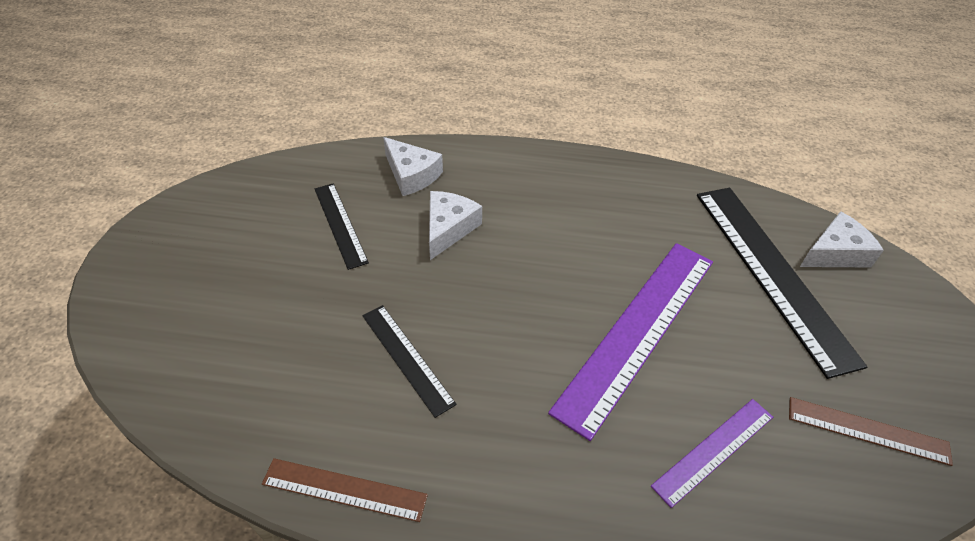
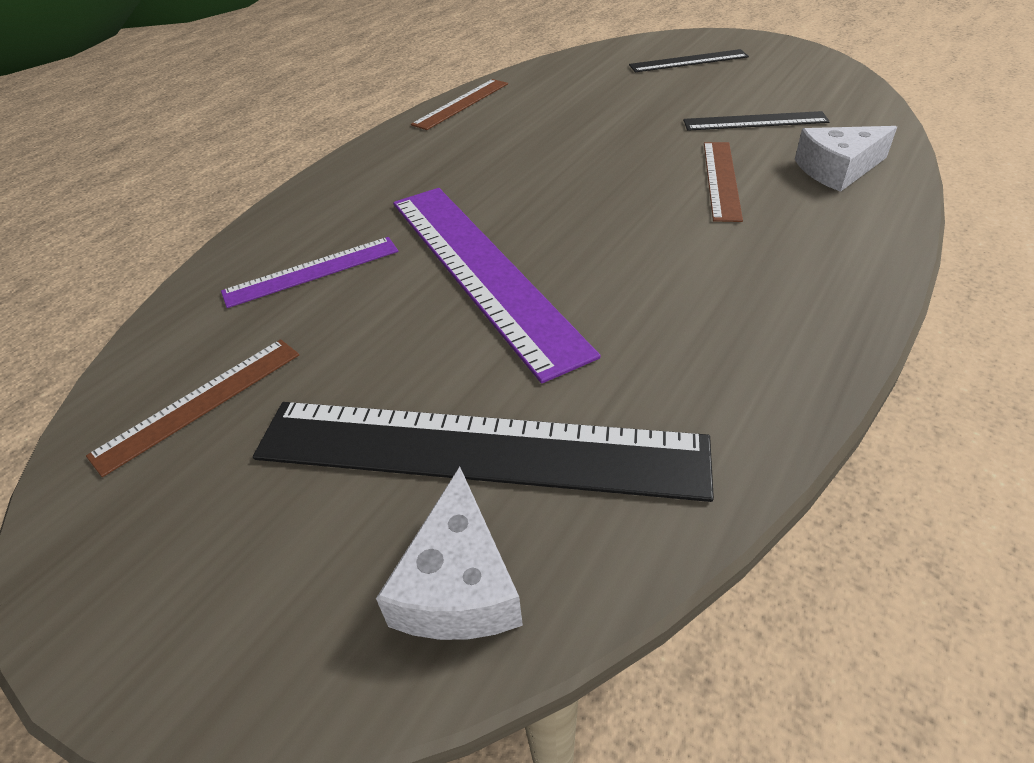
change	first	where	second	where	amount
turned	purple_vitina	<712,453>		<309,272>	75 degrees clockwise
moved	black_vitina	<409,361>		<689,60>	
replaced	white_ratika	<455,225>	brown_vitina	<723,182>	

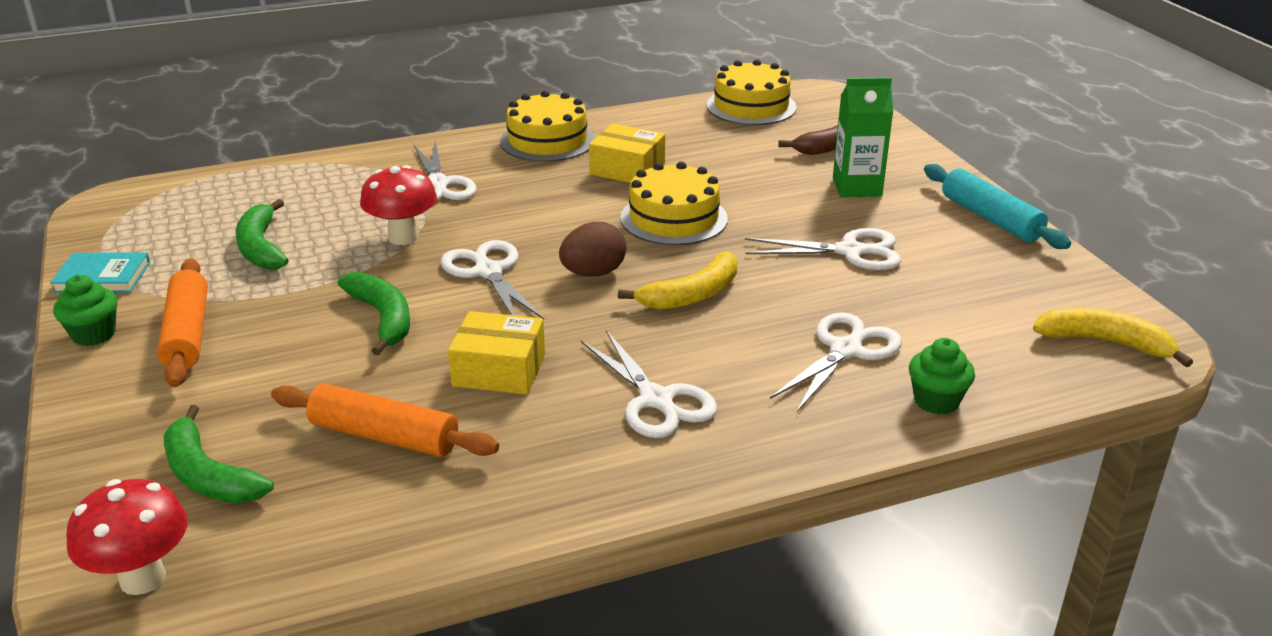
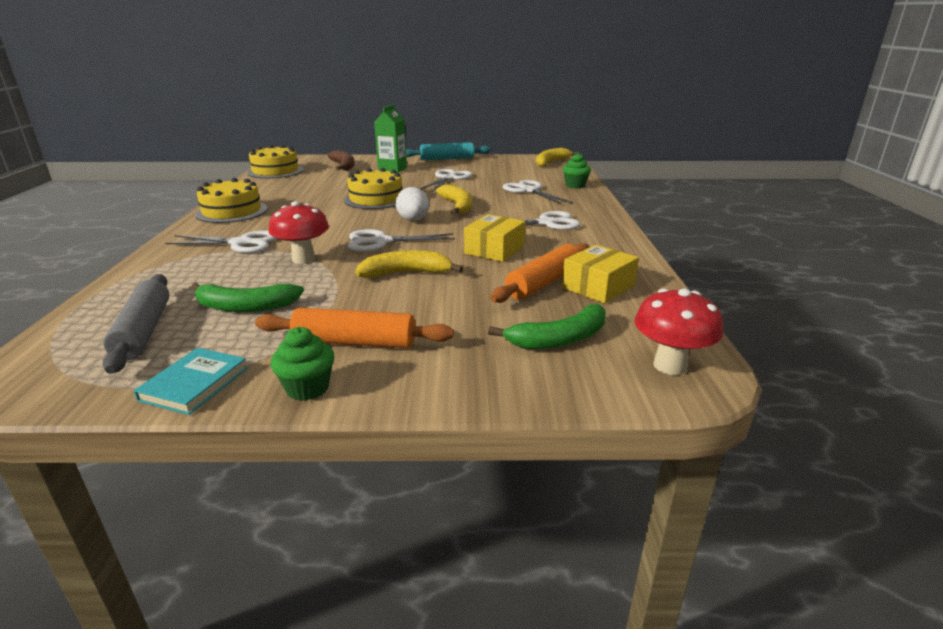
change	first	where	second	where	amount
added			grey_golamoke	<136,324>	
recoloured	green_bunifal	<374,314>	yellow_bunifal	<409,264>	
recoloured	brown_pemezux	<593,249>	white_pemezux	<412,204>	
moved	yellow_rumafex	<627,153>		<600,274>	

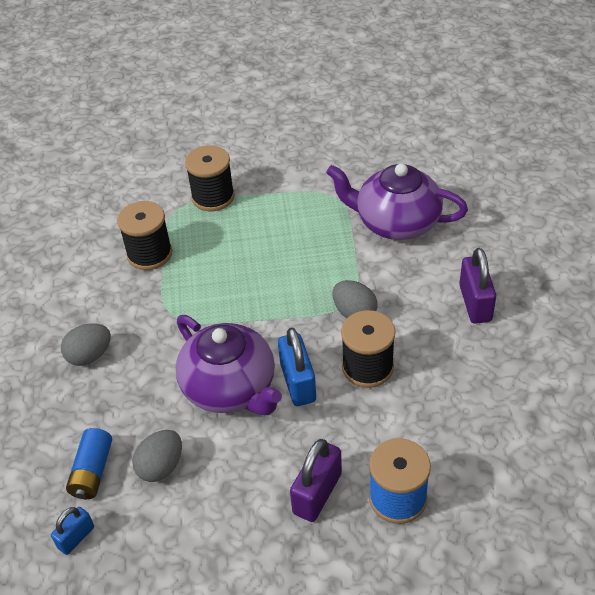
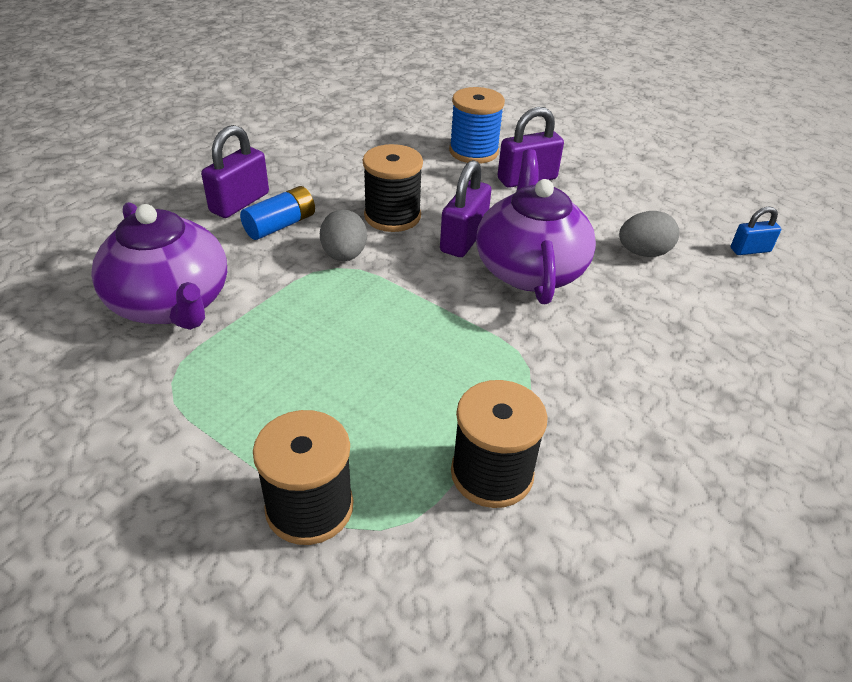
change	first	where	second	where	amount
moved	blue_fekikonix	<89,463>		<277,213>	
recoloured	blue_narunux	<297,367>	purple_narunux	<465,208>	
removed	grey_pemezux	<86,344>			

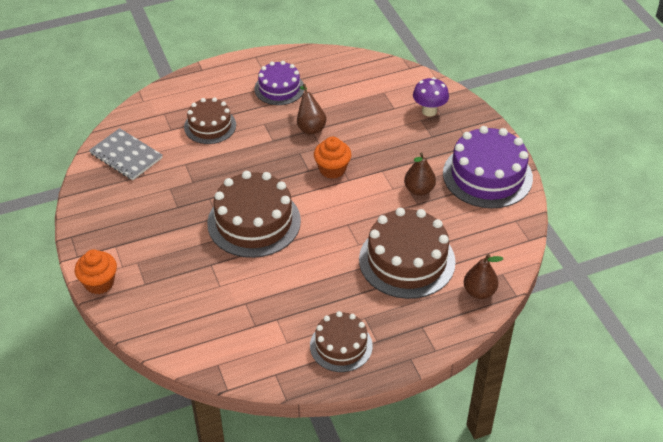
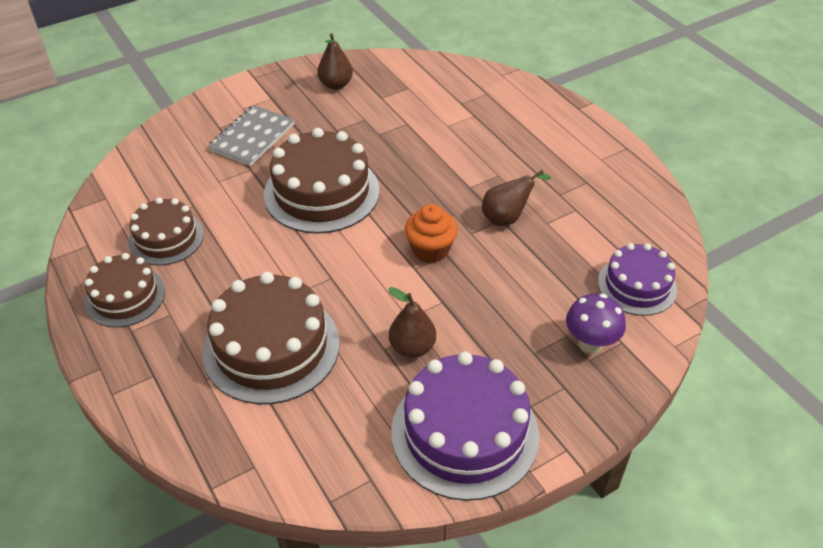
change	first	where	second	where	amount
moved	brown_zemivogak	<210,120>		<166,231>	
moved	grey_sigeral	<126,154>		<251,135>	
moved	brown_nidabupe	<483,276>		<335,61>	
moved	purple_zemivogak	<279,83>		<637,279>	
removed	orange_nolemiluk	<96,272>			

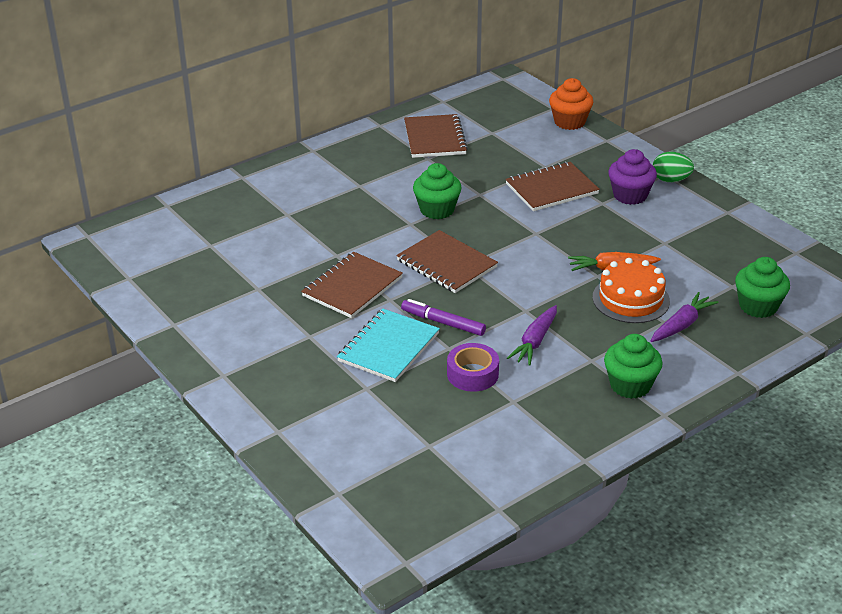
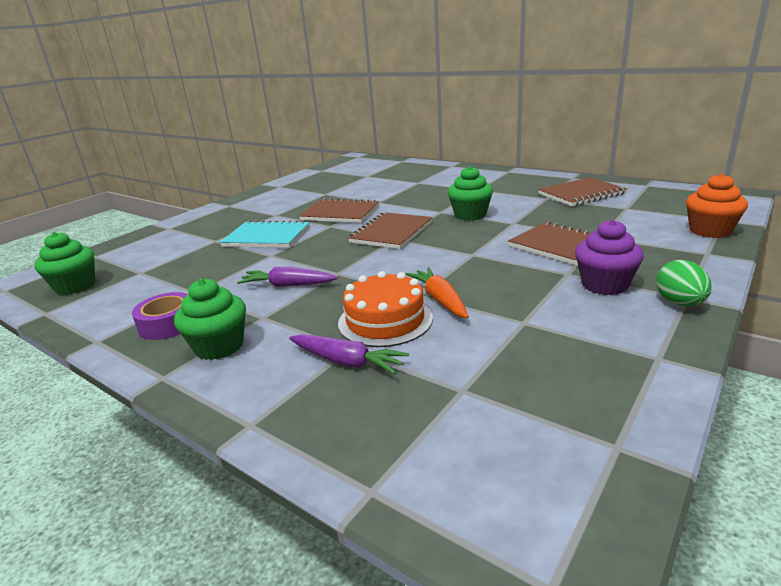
change	first	where	second	where	amount
moved	green_nolemiluk	<762,287>		<64,263>	
moved	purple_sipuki	<473,367>		<159,316>	
removed	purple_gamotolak	<443,317>			

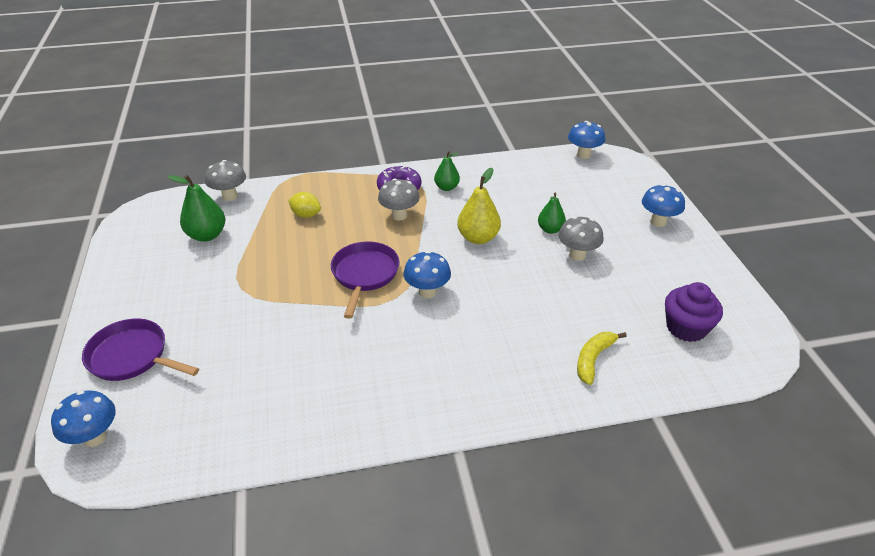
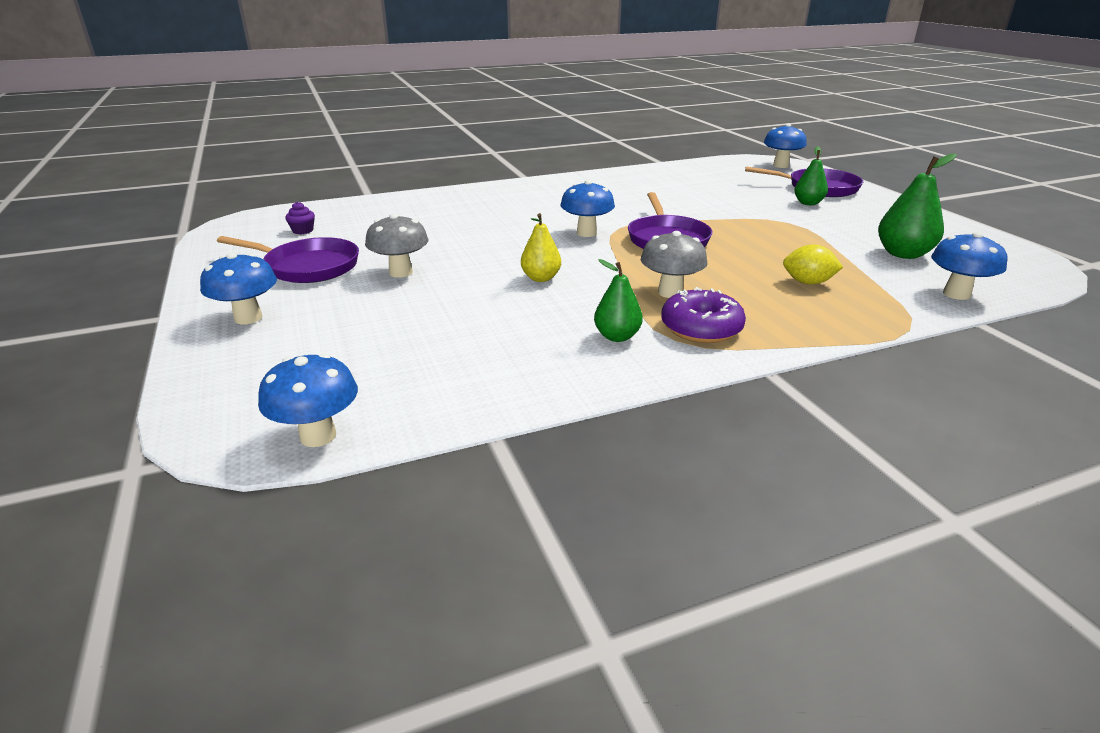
change	first	where	second	where	amount
added			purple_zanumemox	<288,259>	
resized	purple_nolemiluk	<694,312>		<300,218>	x0.48
resized	yellow_nidabupe	<479,206>		<541,247>	x0.65
moved	green_nidabupe	<552,213>		<811,175>	
recoloured	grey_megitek	<225,180>	blue_megitek	<969,266>	
removed	yellow_bunifal	<602,358>			

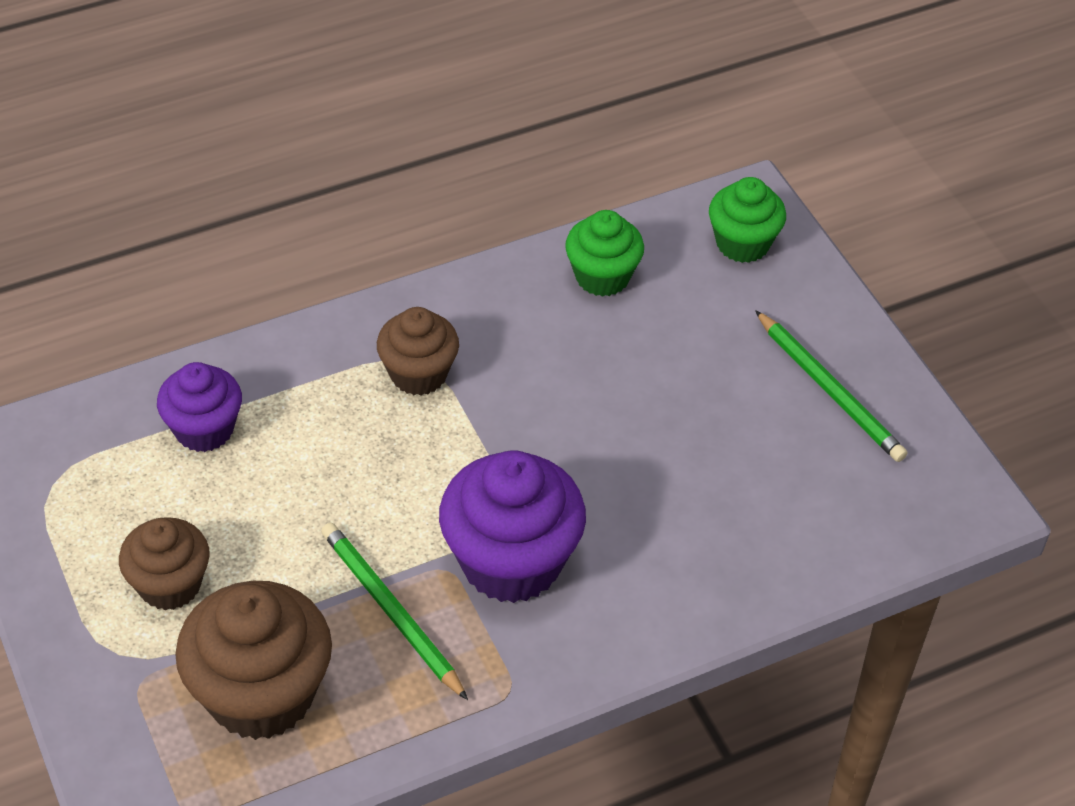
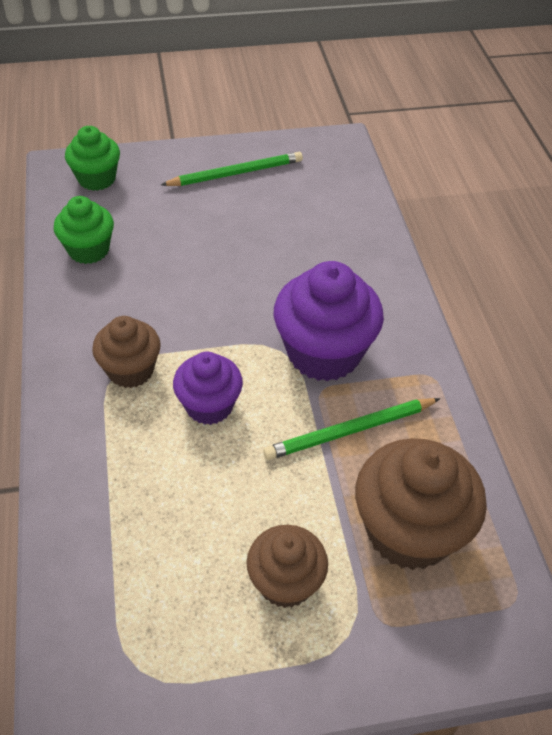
change	first	where	second	where	amount
moved	purple_nolemiluk	<199,407>		<208,388>	

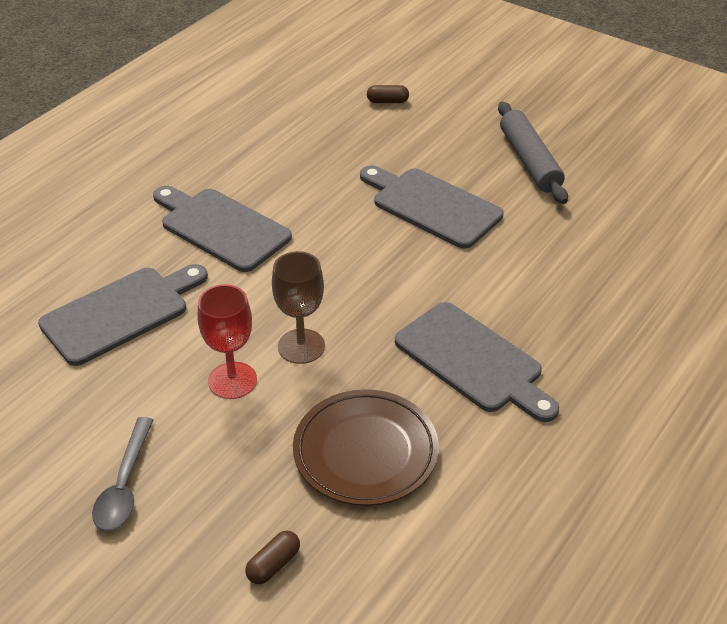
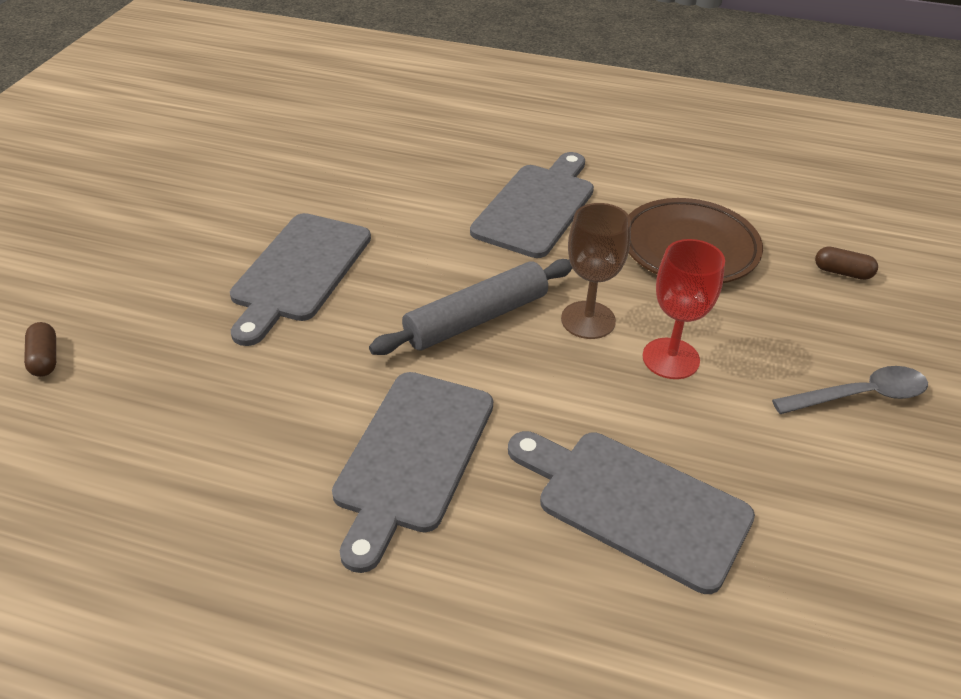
change	first	where	second	where	amount
moved	grey_golamoke	<533,153>		<470,307>	

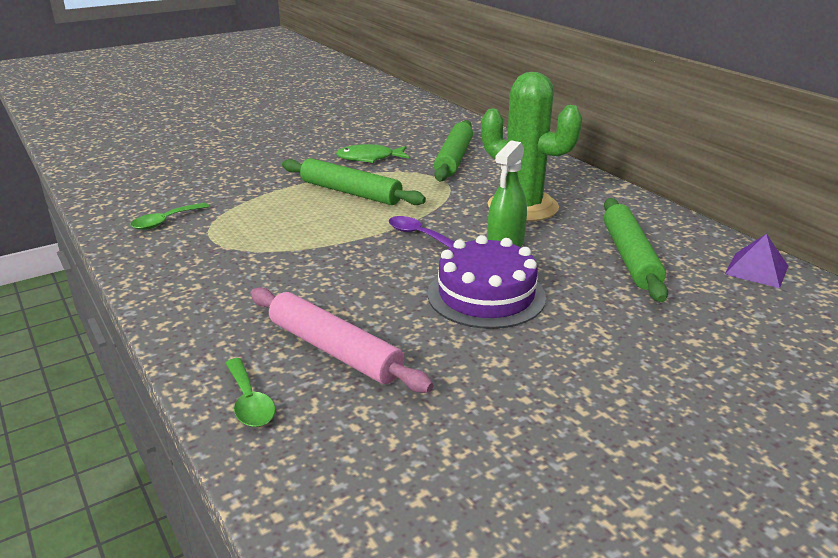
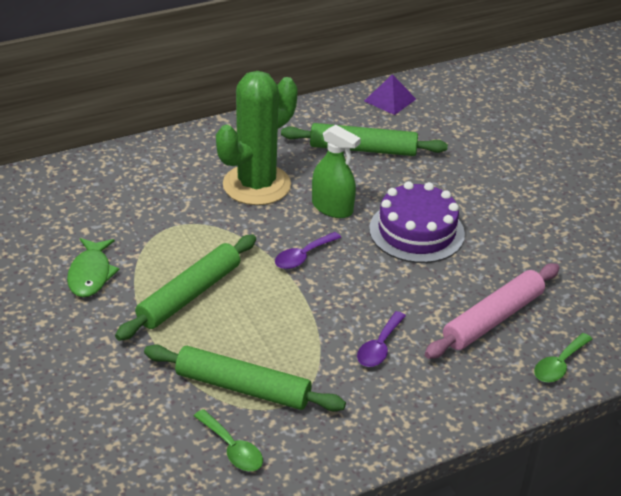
change	first	where	second	where	amount
moved	green_golamoke	<453,150>		<245,378>	
added			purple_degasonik	<381,339>	
turned	green_degasonik	<250,392>		<563,357>	150 degrees clockwise

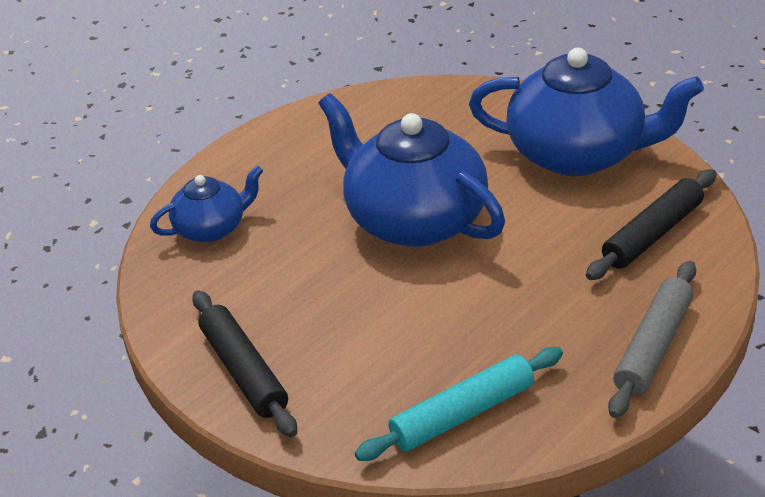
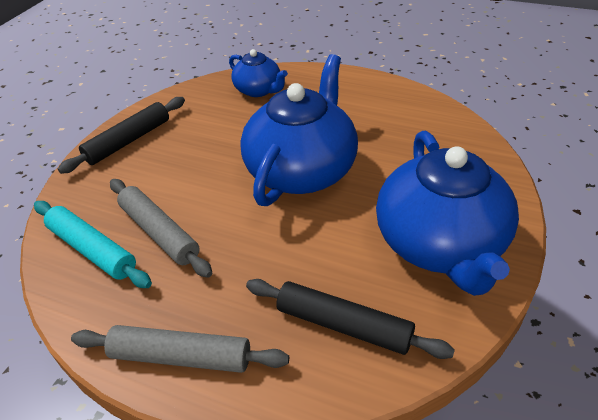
change	first	where	second	where	amount
added			grey_golamoke	<161,228>	

